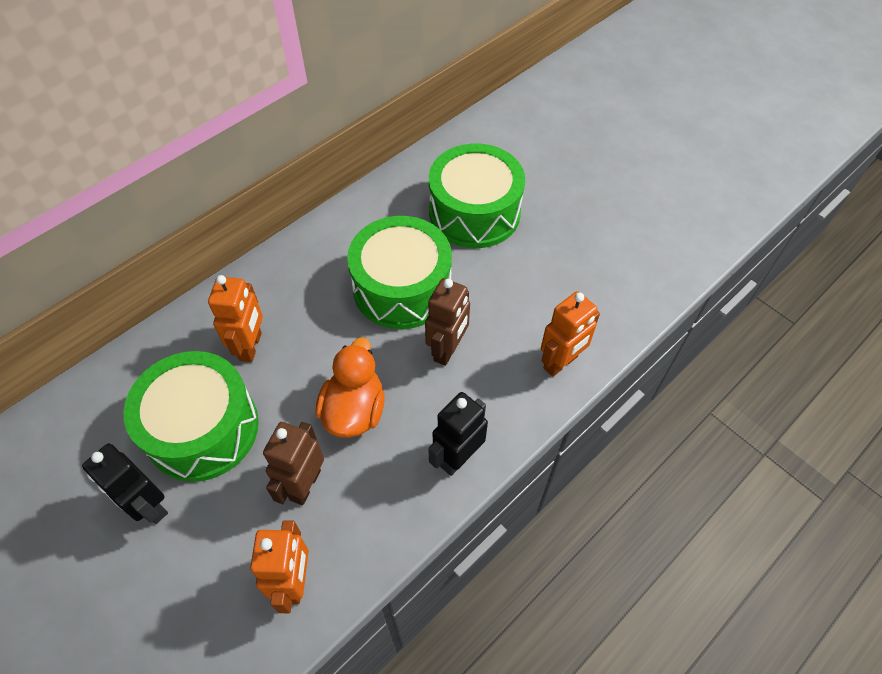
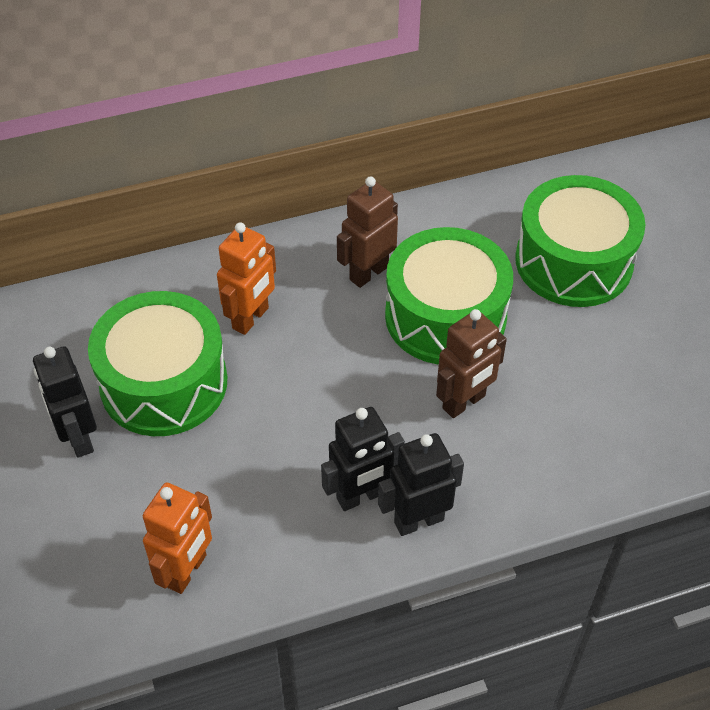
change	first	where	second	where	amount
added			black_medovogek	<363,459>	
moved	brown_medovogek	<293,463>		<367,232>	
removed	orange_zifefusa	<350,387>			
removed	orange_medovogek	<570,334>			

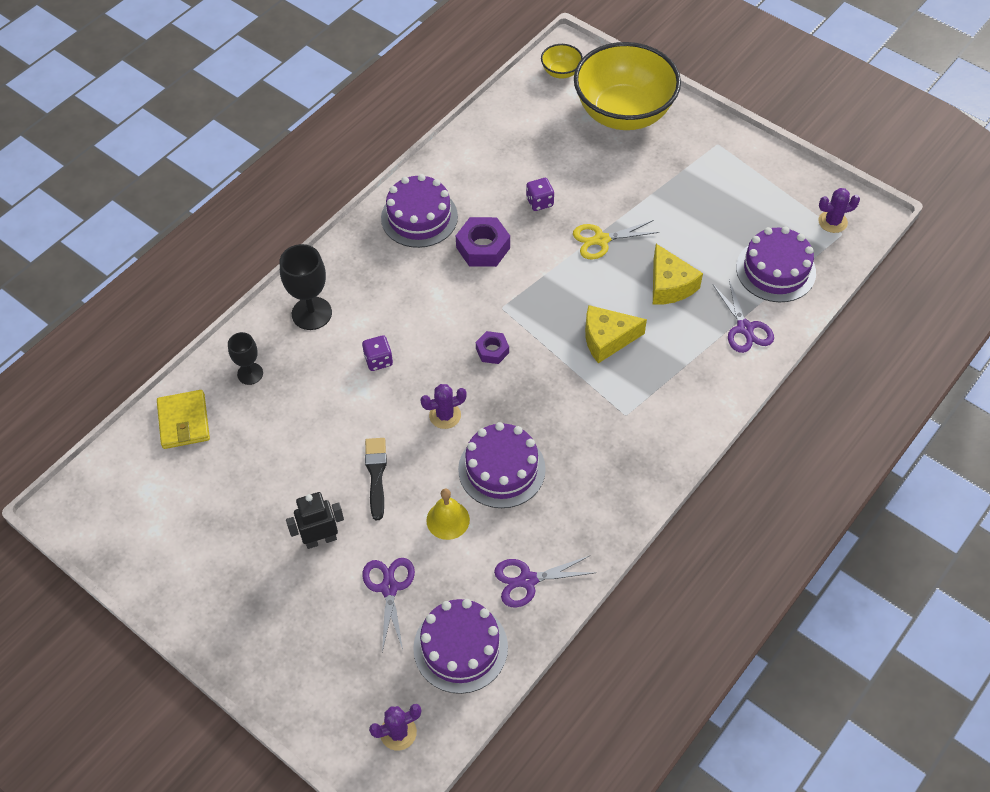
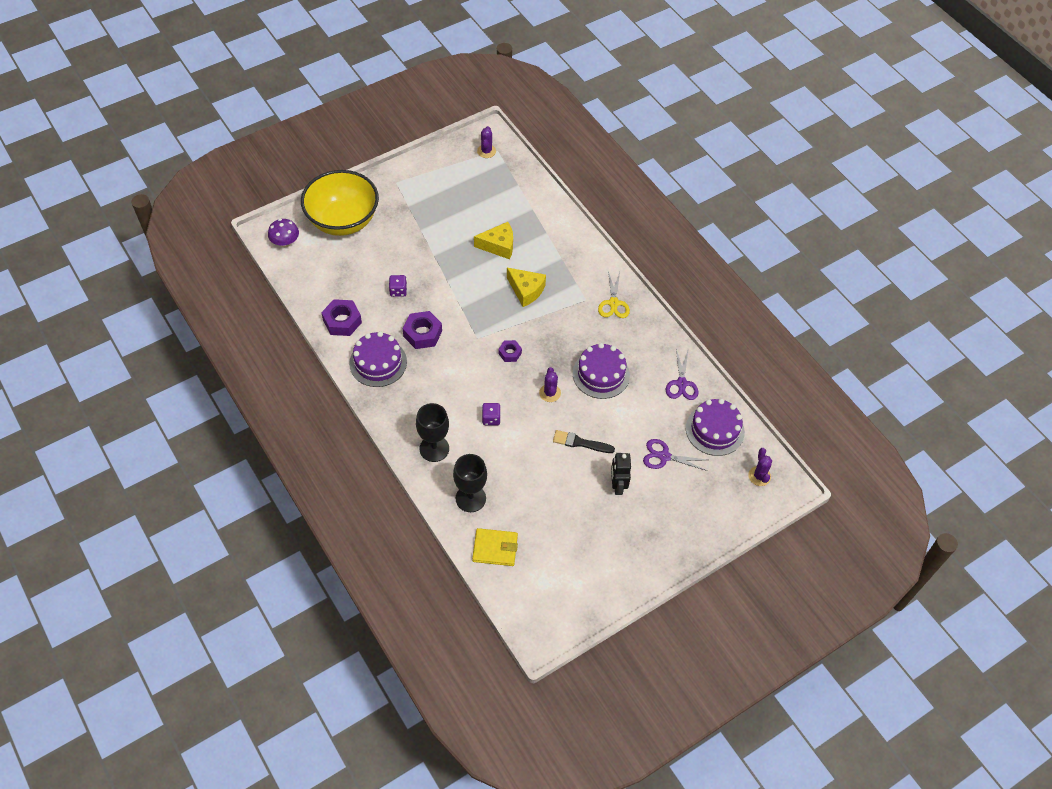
change	first	where	second	where	amount
replaced	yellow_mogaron	<562,61>	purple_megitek	<283,233>	
added			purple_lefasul	<341,317>	
resized	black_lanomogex	<245,358>		<470,483>	x1.61
turned	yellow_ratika	<616,334>		<526,287>	60 degrees counterclockwise
moved	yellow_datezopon	<616,240>		<614,294>	
removed	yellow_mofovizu	<448,514>			
removed	purple_datezopon	<743,316>			
removed	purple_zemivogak	<776,264>			

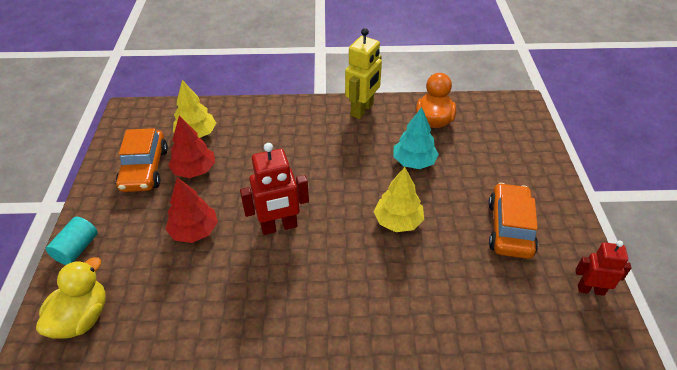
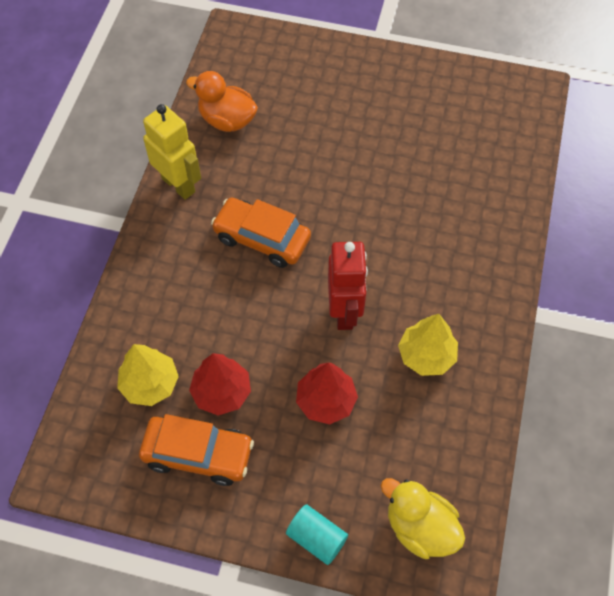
change	first	where	second	where	amount
moved	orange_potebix	<513,221>		<261,232>	
moved	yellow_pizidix	<399,199>		<428,345>	
removed	turquoise_pizidix	<416,138>			
removed	red_medovogek	<603,268>			

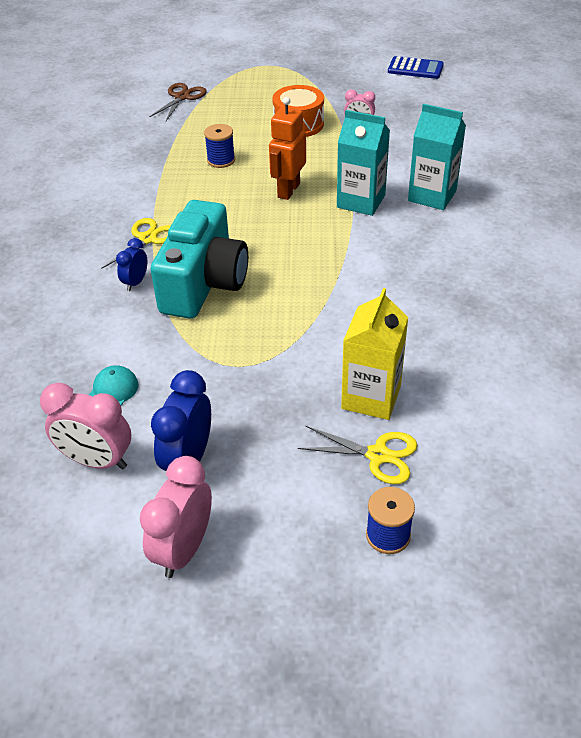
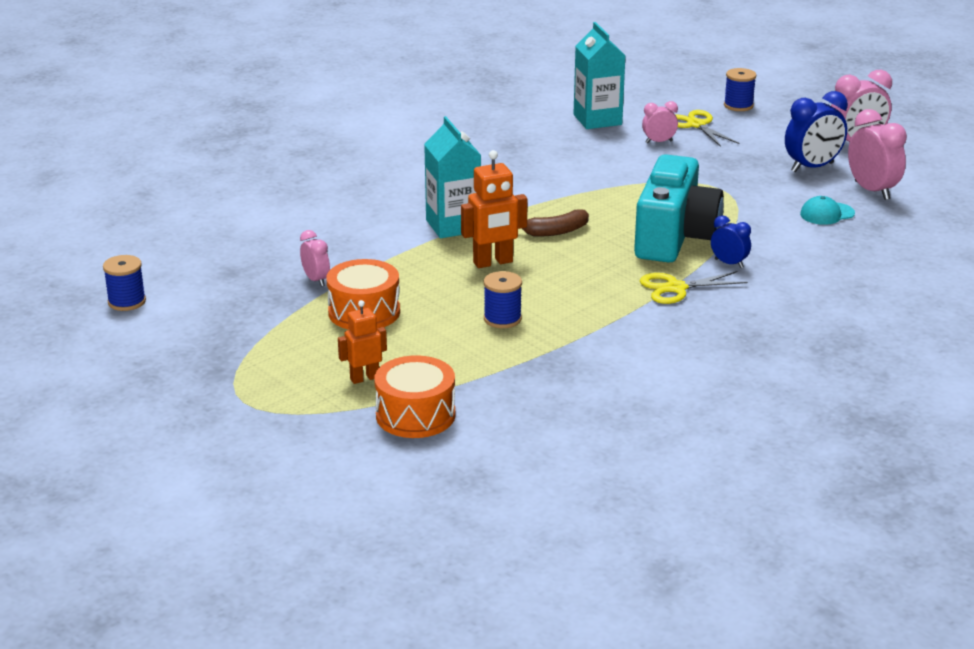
change	first	where	second	where	amount
replaced	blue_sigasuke	<416,67>	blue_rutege	<124,283>	
added			orange_medovogek	<362,342>	
replaced	brown_datezopon	<178,102>	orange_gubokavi	<414,396>	
added			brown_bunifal	<555,223>	
moved	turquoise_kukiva	<437,157>		<600,75>	
turned	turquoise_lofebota	<199,259>		<679,208>	135 degrees clockwise
replaced	yellow_kukiva	<374,354>	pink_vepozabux	<660,122>	
turned	blue_vepozabux	<131,264>		<731,241>	120 degrees counterclockwise

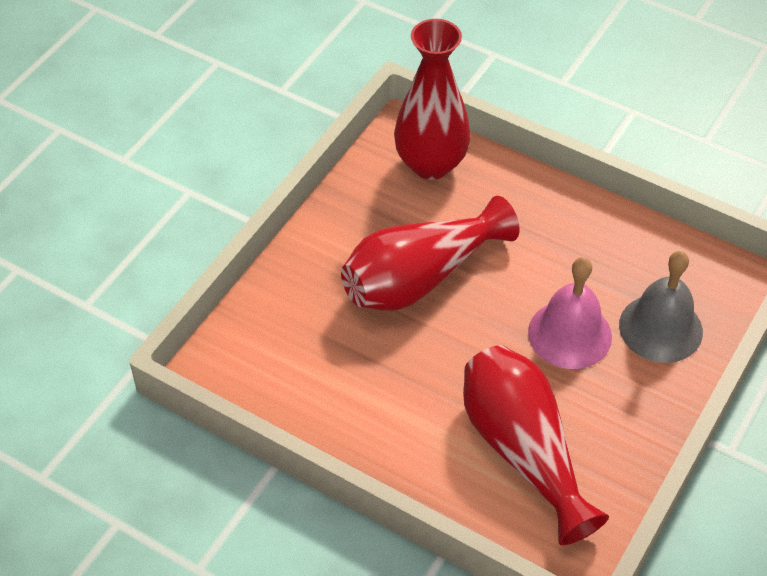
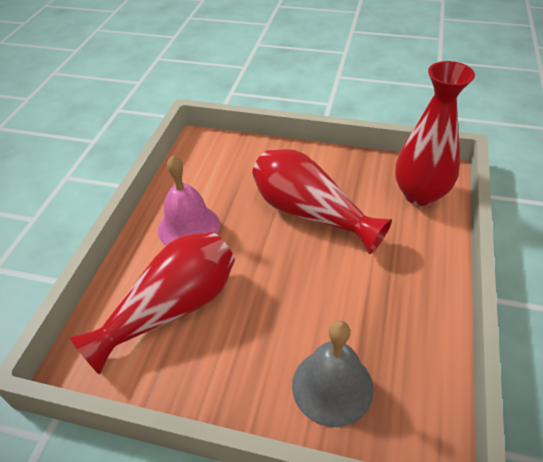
change	first	where	second	where	amount
moved	pink_mofovizu	<570,313>		<189,200>	

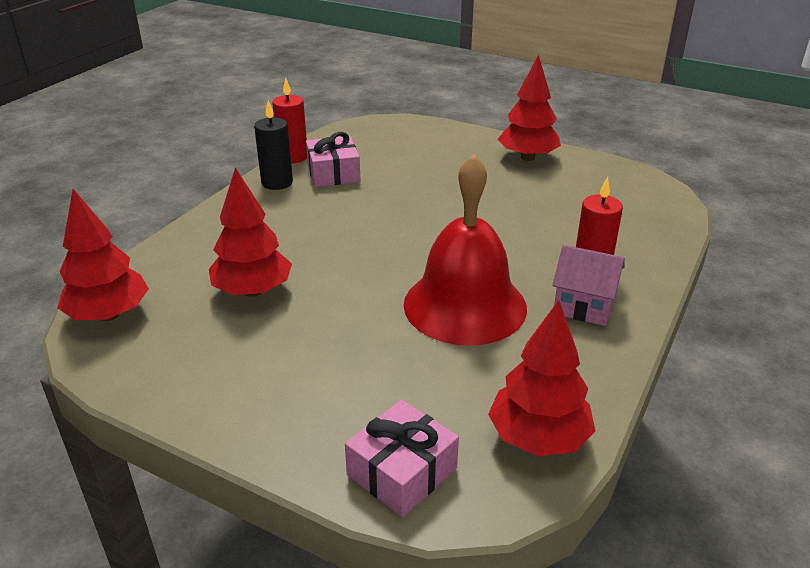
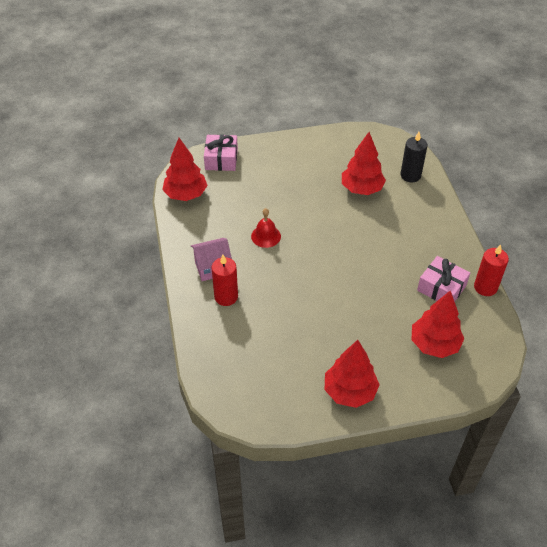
change	first	where	second	where	amount
resized	red_mofovizu	<465,250>		<266,228>	x0.44
moved	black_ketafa	<273,145>		<414,157>	
moved	red_pizidix	<103,255>		<438,324>	

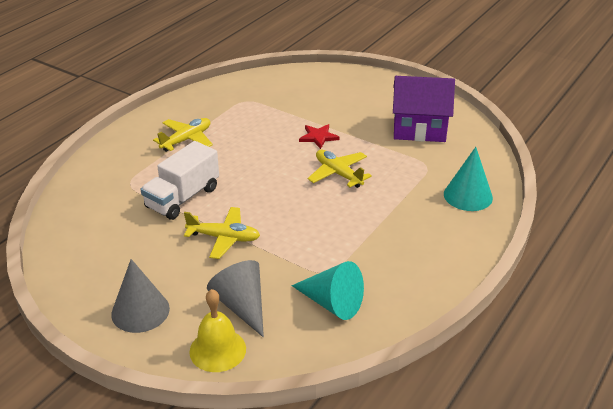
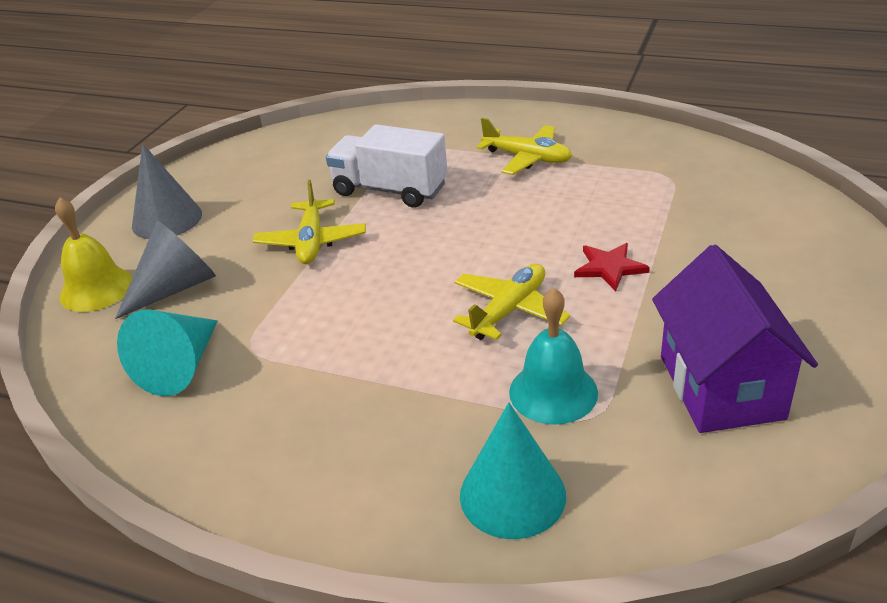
change	first	where	second	where	amount
added			turquoise_mofovizu	<553,356>	

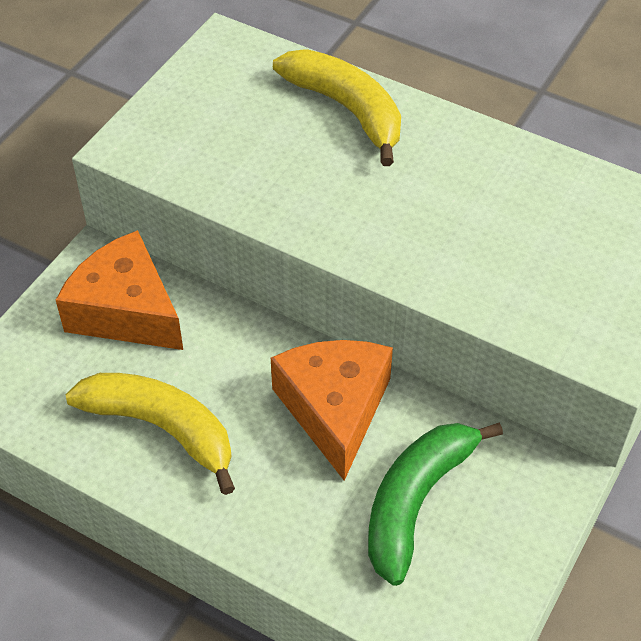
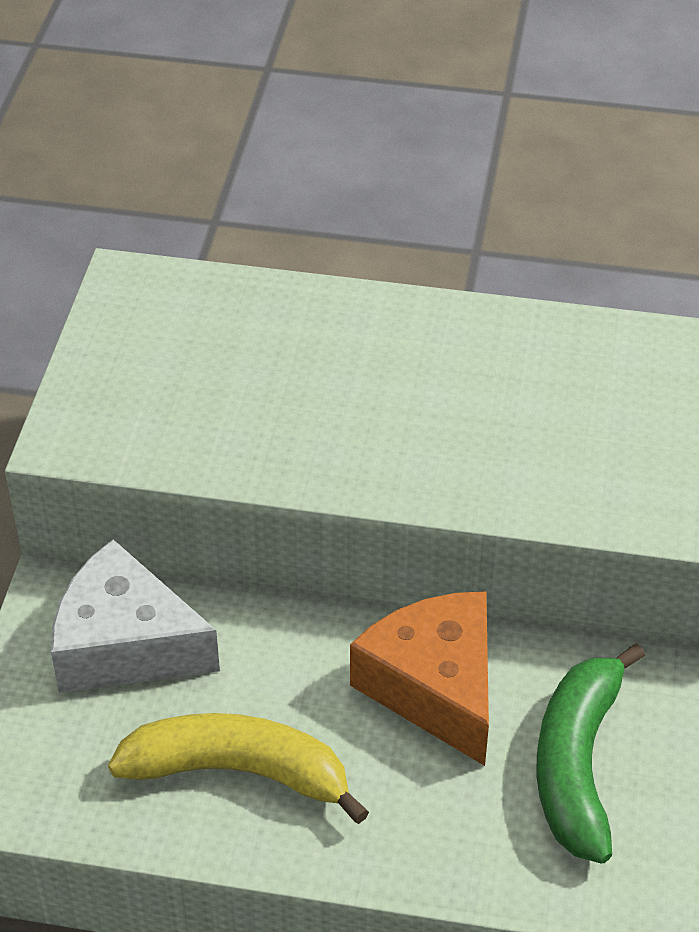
change	first	where	second	where	amount
recoloured	orange_ratika	<119,290>	white_ratika	<135,616>	
removed	yellow_bunifal	<337,107>			

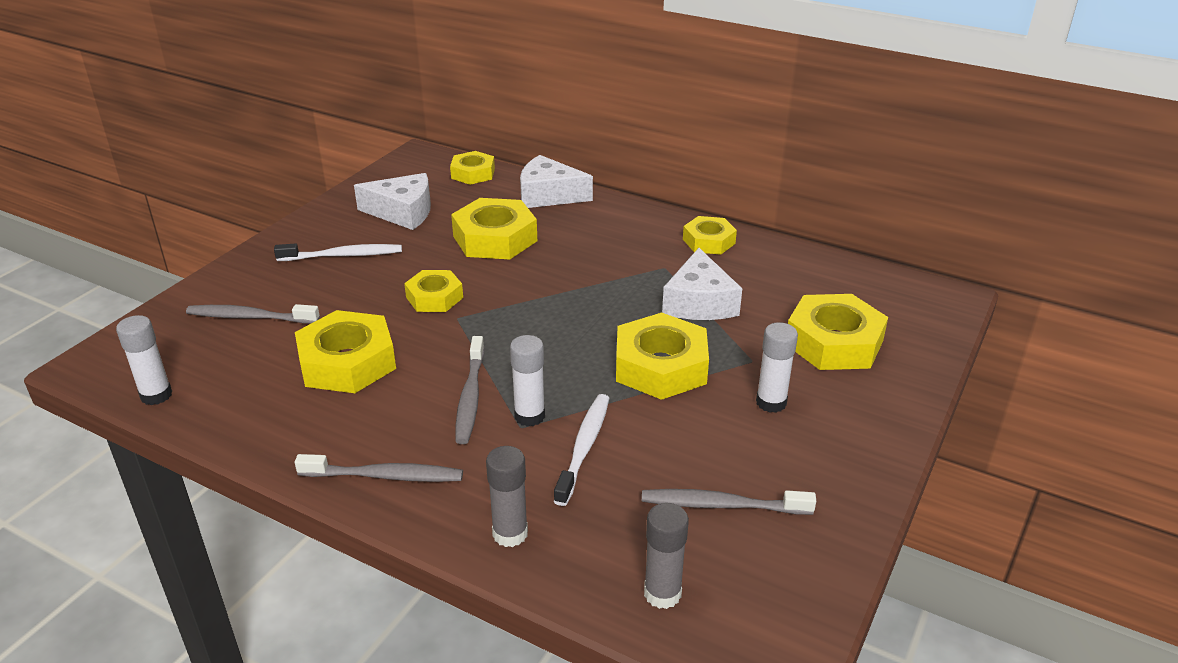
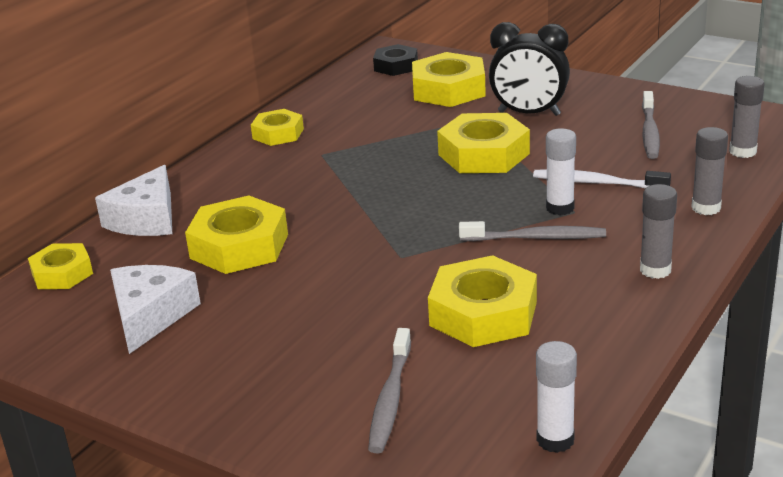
change	first	where	second	where	amount
added			black_lefasul	<395,60>	
replaced	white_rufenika	<777,367>	black_vepozabux	<529,69>	
replaced	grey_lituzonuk	<379,468>	grey_rufenika	<658,231>	
removed	white_lituzonuk	<338,252>			
removed	yellow_lefasul	<433,291>			
removed	white_ratika	<702,284>			

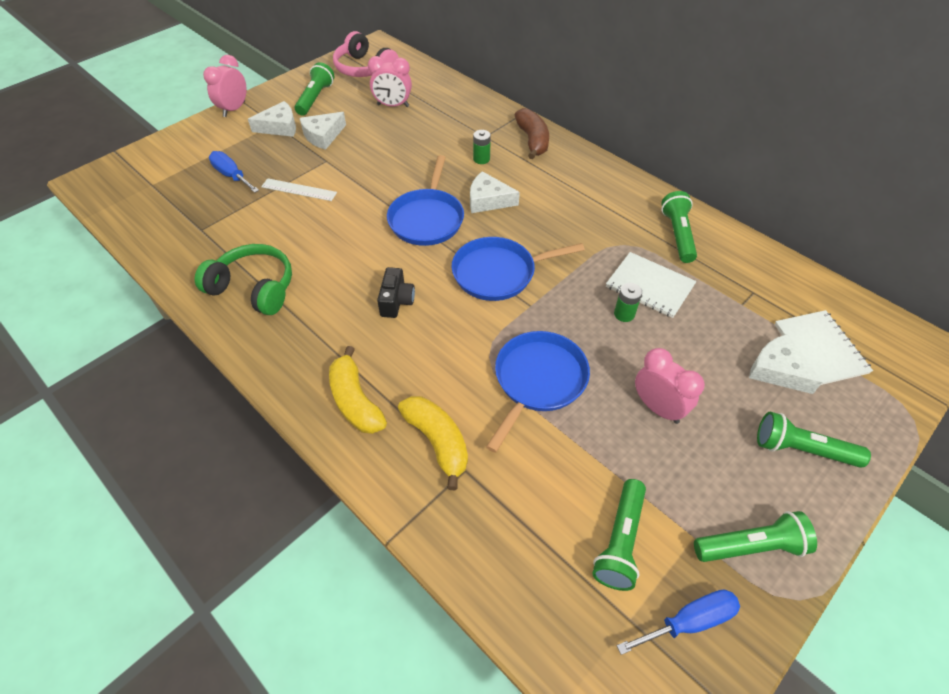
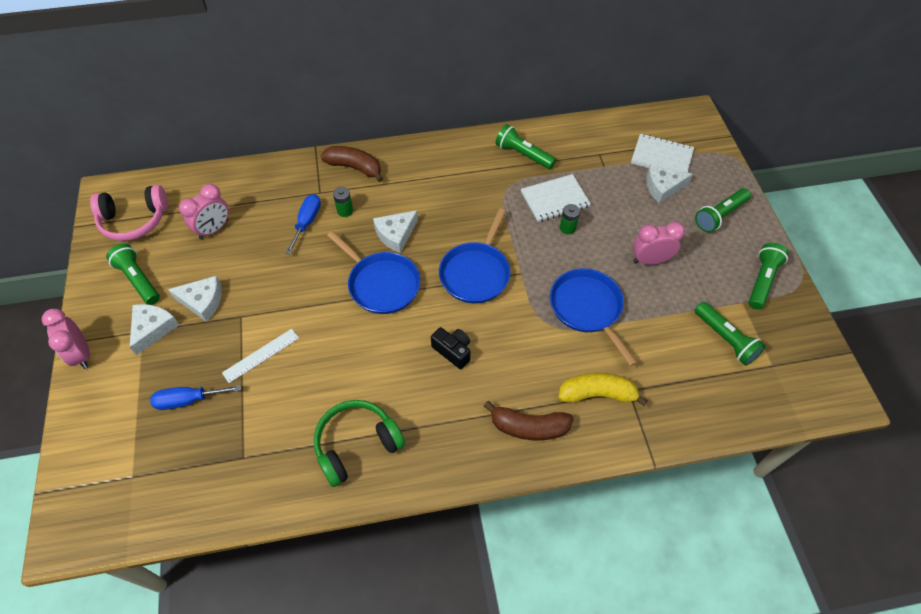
change	first	where	second	where	amount
turned	white_ratika	<323,131>		<195,299>	75 degrees counterclockwise
moved	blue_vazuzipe	<678,622>		<303,224>	
recoloured	yellow_bunifal	<358,390>	brown_bunifal	<529,421>	

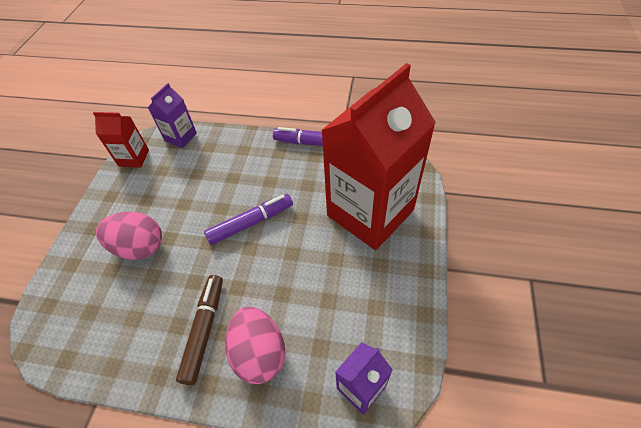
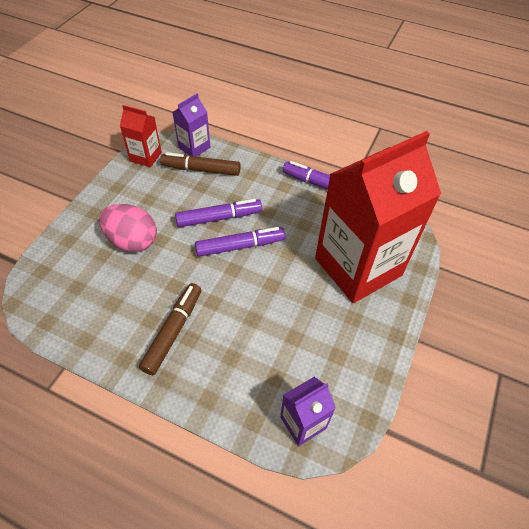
change	first	where	second	where	amount
added			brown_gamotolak	<200,164>	
added			purple_gamotolak	<218,213>	
removed	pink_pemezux	<255,345>			

